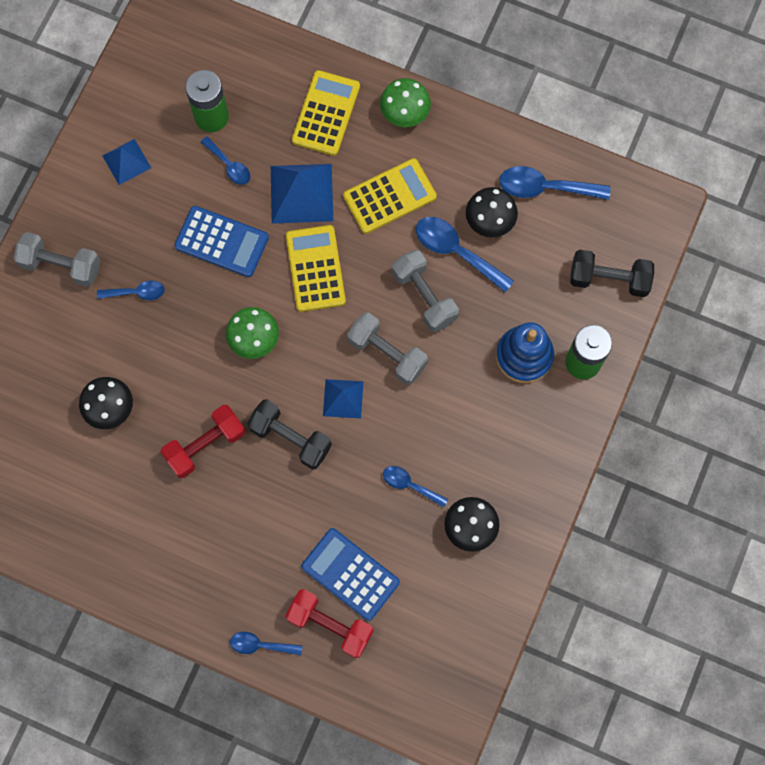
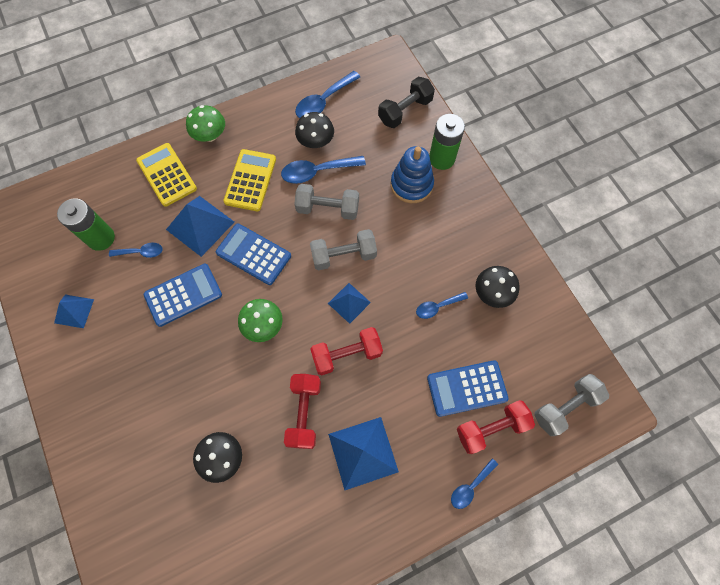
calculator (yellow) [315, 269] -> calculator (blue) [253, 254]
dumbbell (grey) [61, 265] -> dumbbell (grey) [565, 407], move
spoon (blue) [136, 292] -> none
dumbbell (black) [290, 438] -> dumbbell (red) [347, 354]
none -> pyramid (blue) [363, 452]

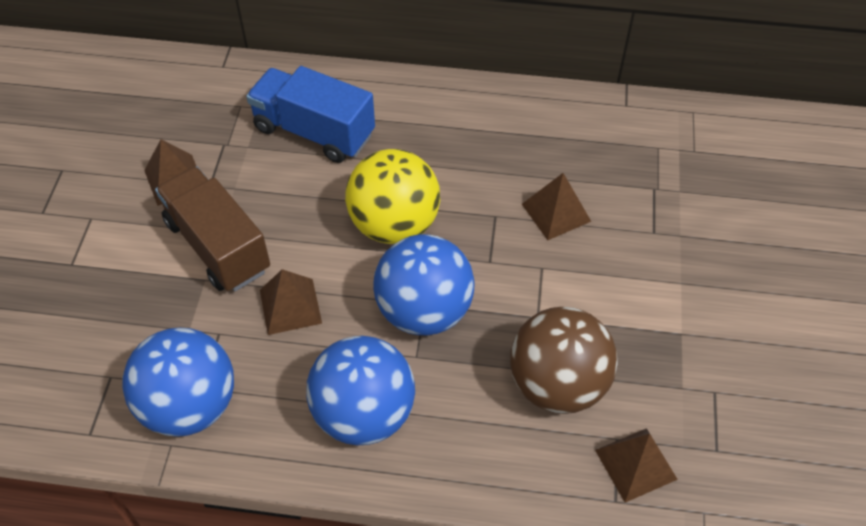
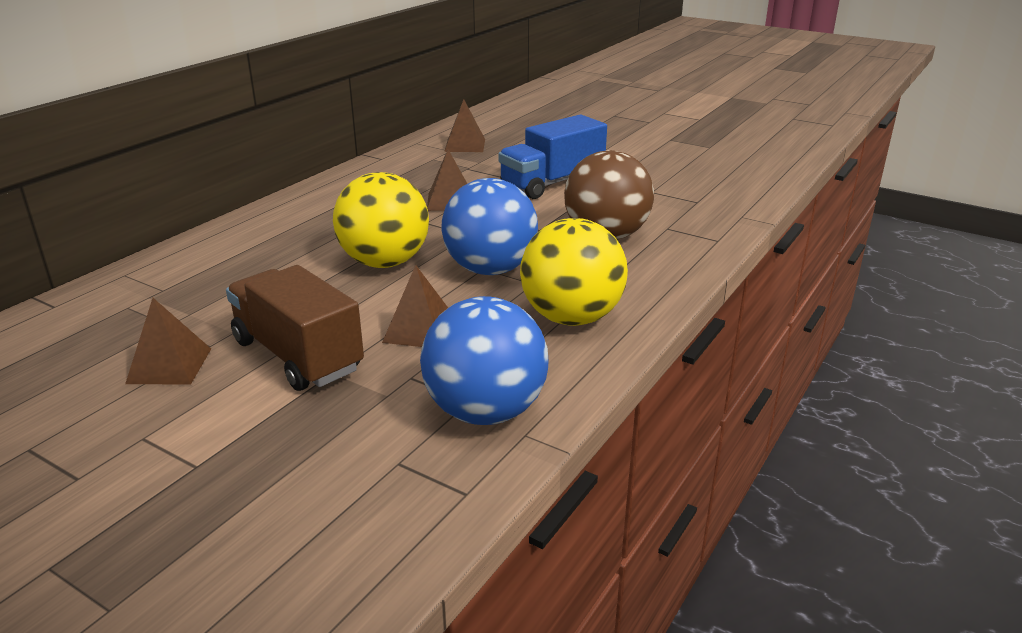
truck (blue) [314, 132] -> truck (blue) [552, 183], move
truck (brown) [218, 246] -> truck (brown) [298, 355], 60 degrees clockwise
ball (blue) [364, 413] -> ball (yellow) [571, 318]
pyramid (brown) [635, 464] -> pyramid (brown) [465, 145], move

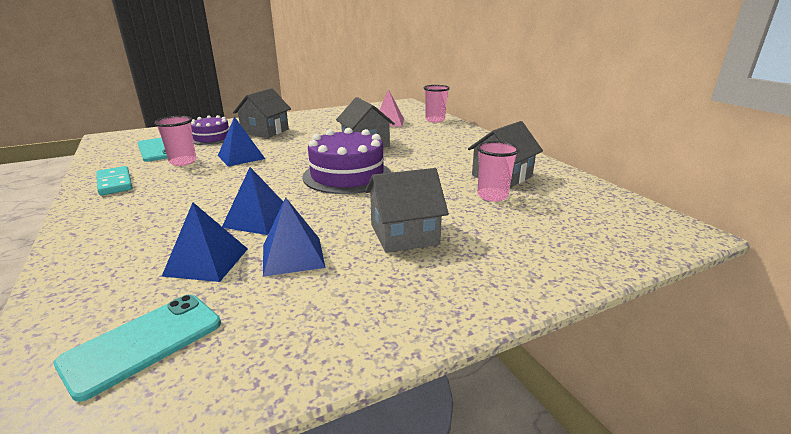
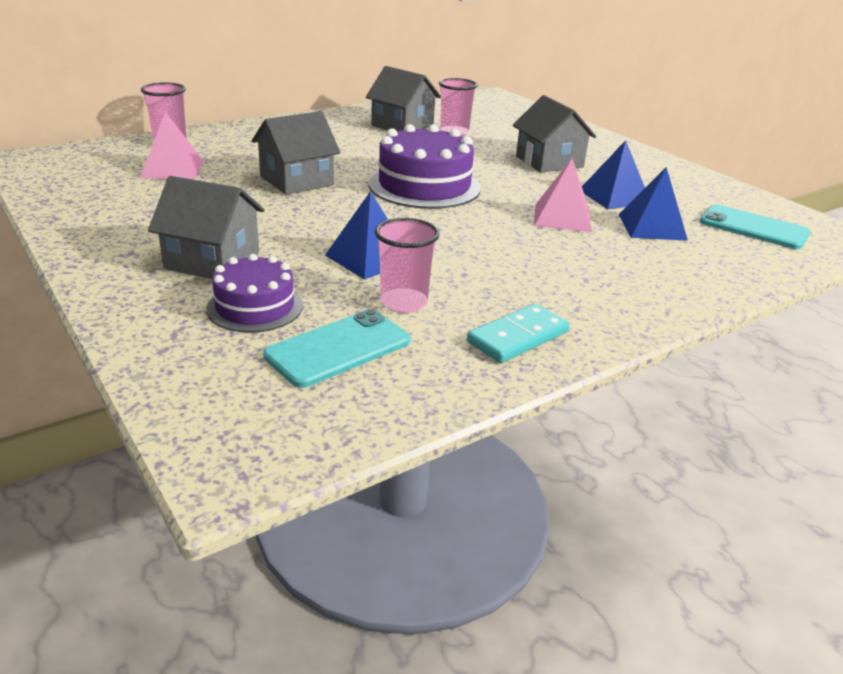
pyramid (blue) [258, 219] -> pyramid (pink) [562, 217]

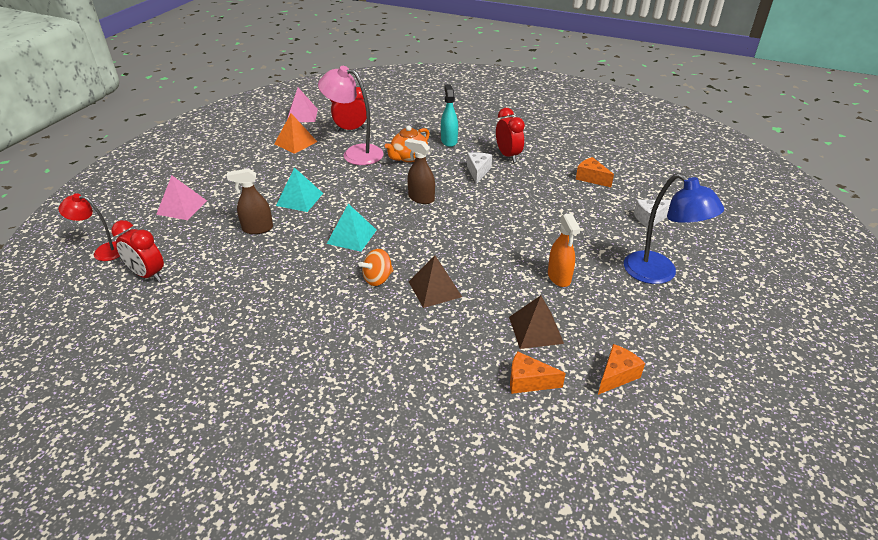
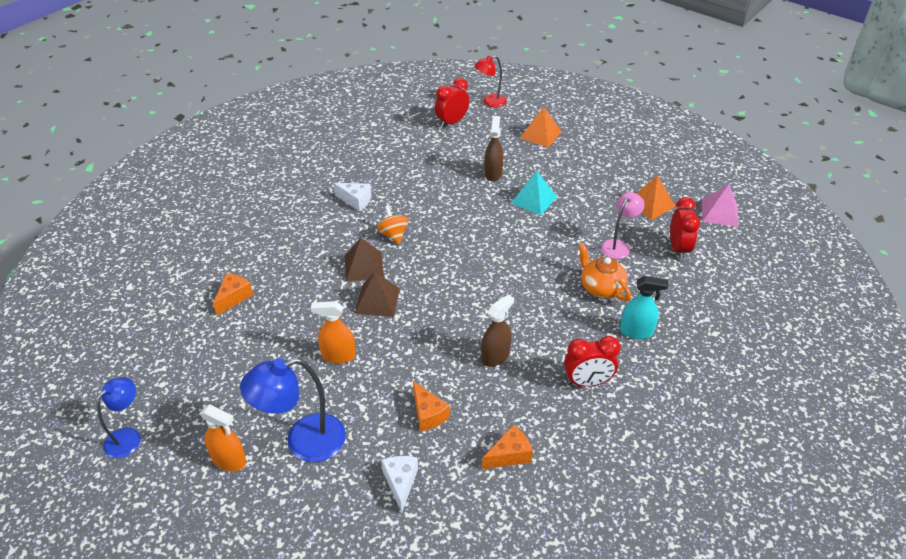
lamp (pink) [355, 153] -> lamp (pink) [618, 246], x0.62
spray bottle (brown) [421, 198] -> spray bottle (brown) [495, 356], move
cheese (white) [478, 172] -> cheese (white) [356, 201], move
pyramid (pink) [182, 207] -> pyramid (orange) [540, 134]
lamp (red) [103, 251] -> lamp (red) [490, 102], 135 degrees counterclockwise
pyramid (turquoise) [352, 236] -> none
pyramid (brown) [535, 330] -> pyramid (brown) [377, 301], move
cheese (orange) [616, 375] -> cheese (orange) [428, 414], move
none -> lamp (blue) [128, 437]
none -> spray bottle (orange) [229, 460]

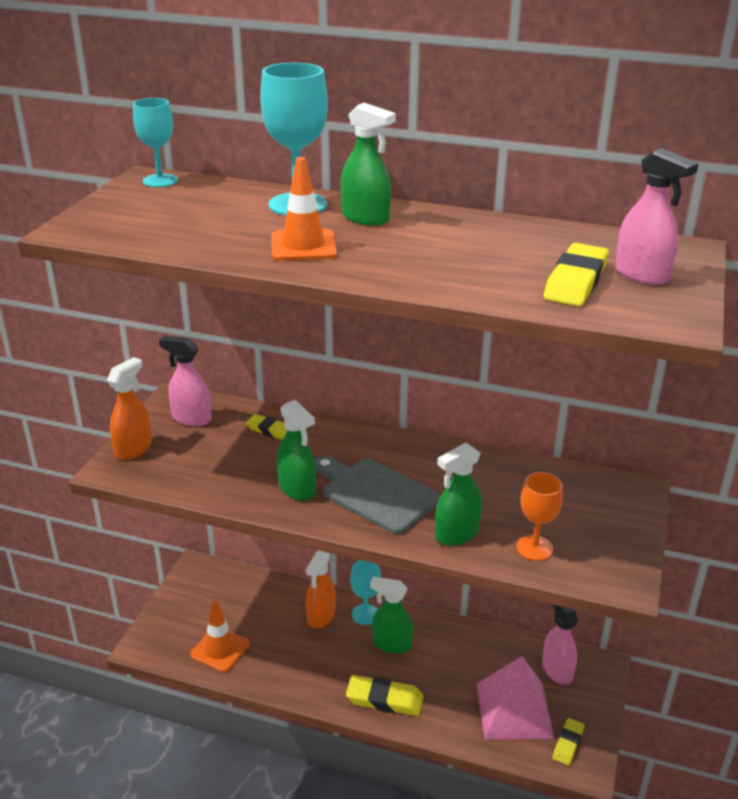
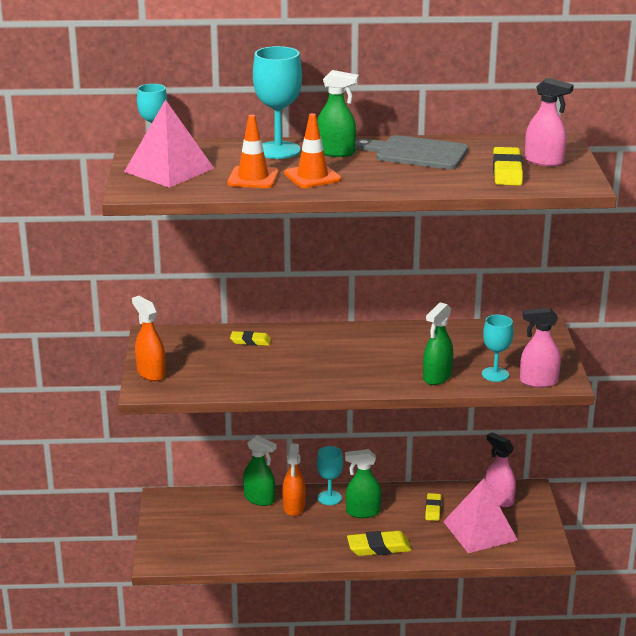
spray bottle (pink) [191, 418] -> spray bottle (pink) [538, 382], move
spray bottle (orange) [134, 448] -> spray bottle (orange) [151, 373], 45 degrees counterclockwise
spray bottle (green) [297, 489] -> spray bottle (green) [259, 499], move
cutting board (grey) [376, 494] -> cutting board (grey) [416, 153], move
goblet (orange) [534, 548] -> goblet (turquoise) [495, 374]
traffic cone (orange) [220, 649] -> traffic cone (orange) [253, 178], move
eraser (yellow) [568, 744] -> eraser (yellow) [433, 509], move
none -> pyramid (pink) [169, 170]

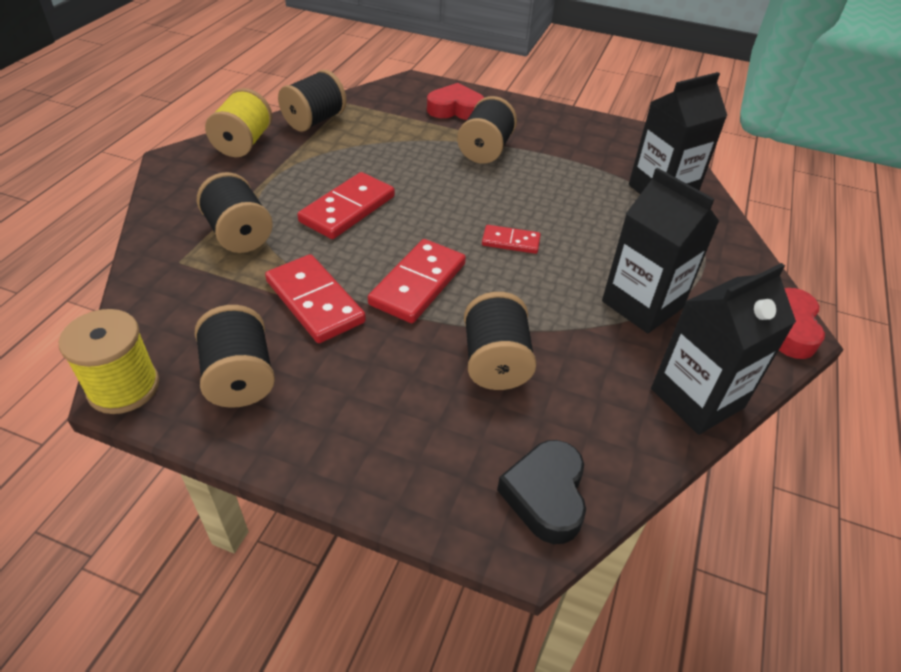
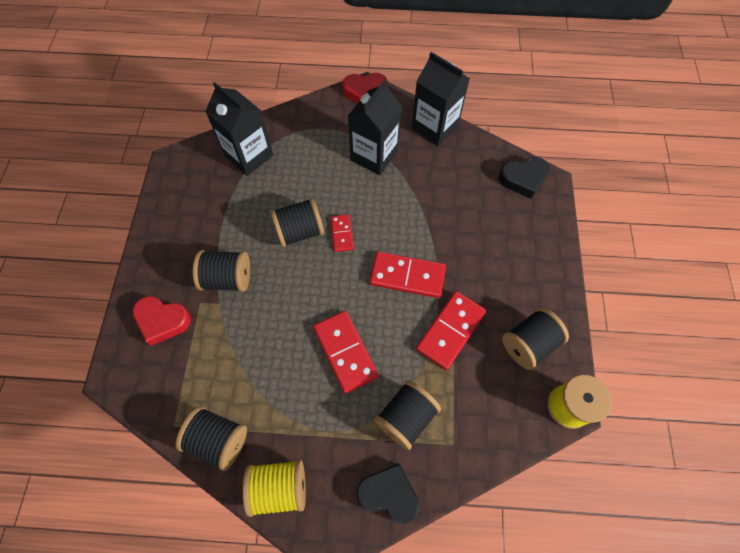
heart (red) [455, 109] -> heart (red) [162, 321], 60 degrees counterclockwise
domino (red) [347, 209] -> domino (red) [345, 352], 45 degrees clockwise
spool (black) [495, 362] -> spool (black) [299, 231], move
none -> heart (black) [388, 494]

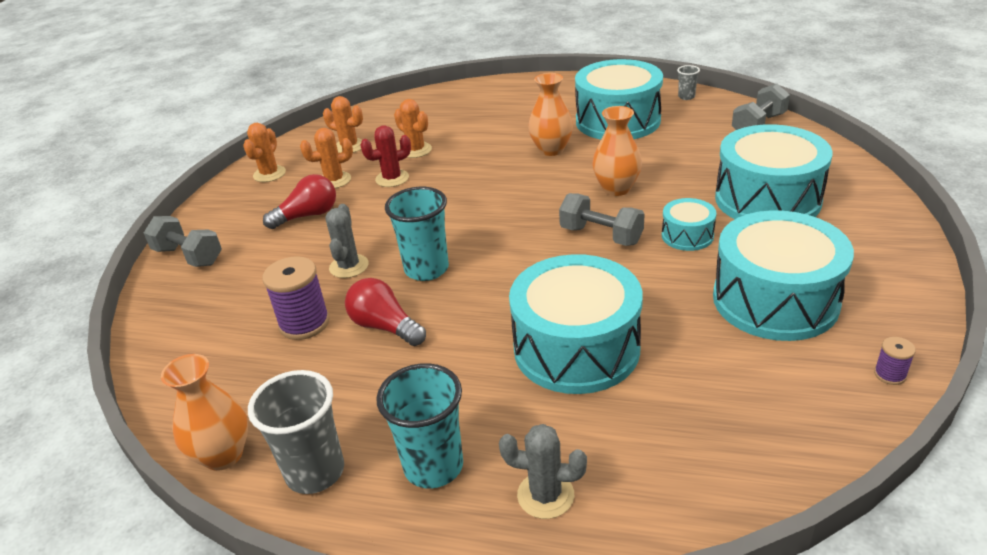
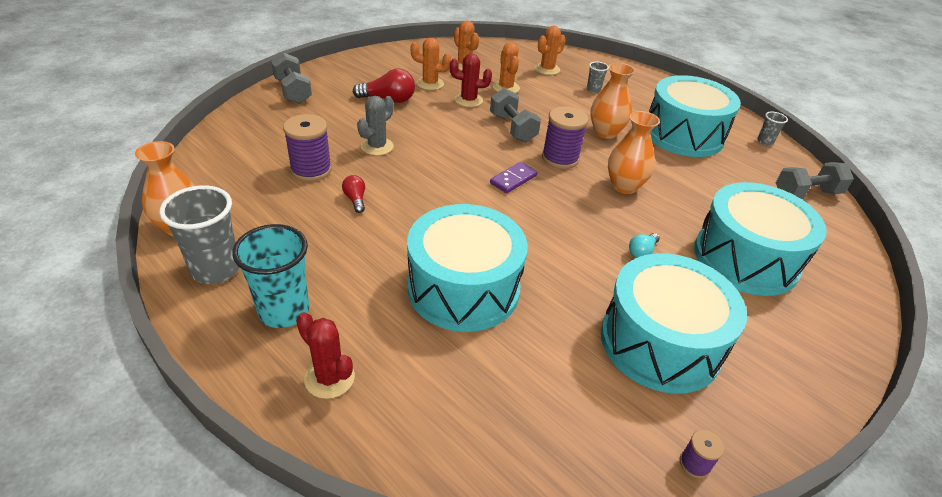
cactus (orange) [269, 174] -> cactus (orange) [547, 69], move
cup (turquoise) [426, 269] -> none
dumbbell (grey) [601, 235] -> dumbbell (grey) [512, 128], move
drum (turquoise) [687, 235] -> light bulb (turquoise) [642, 251]
light bulb (red) [385, 327] -> light bulb (red) [355, 200], x0.56
cactus (grey) [545, 495] -> cactus (red) [329, 378]
none -> cup (grey) [593, 90]
none -> spool (purple) [560, 158]
none -> domino (purple) [513, 179]

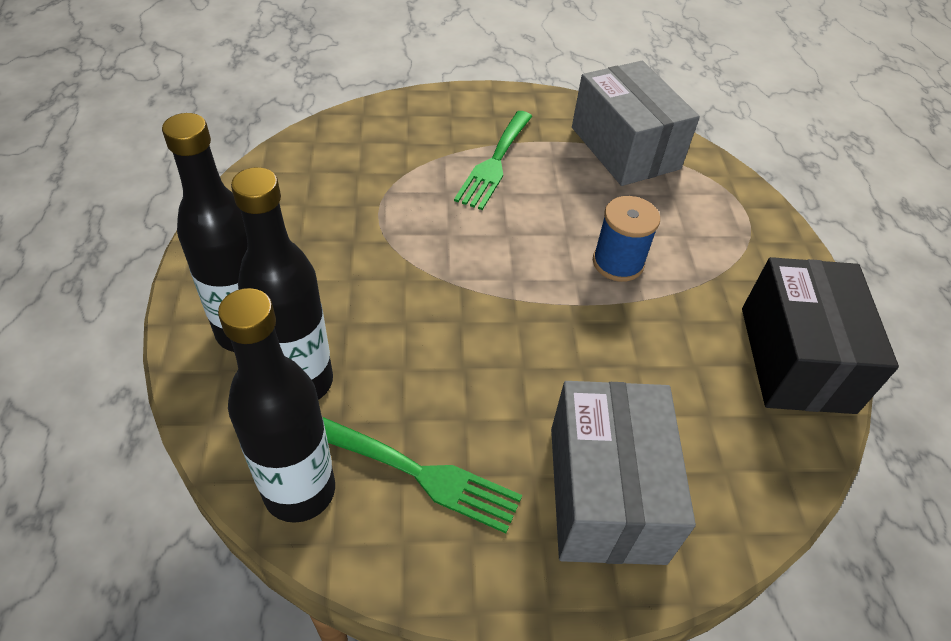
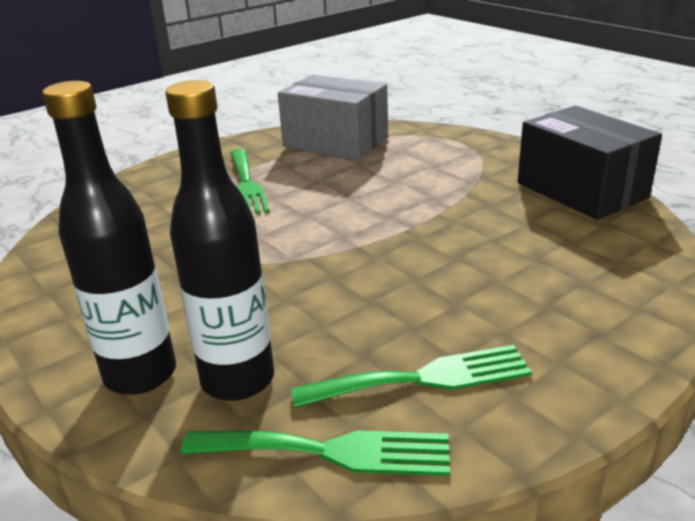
spool (blue) [618, 263] -> none
bottle (black) [299, 491] -> fork (green) [329, 451]
box (grey) [606, 493] -> none

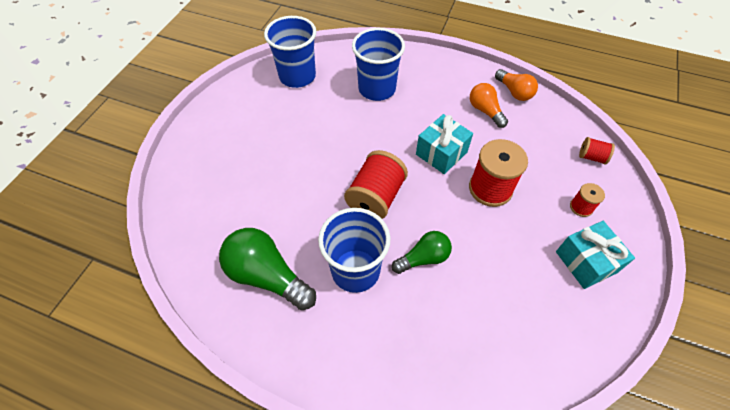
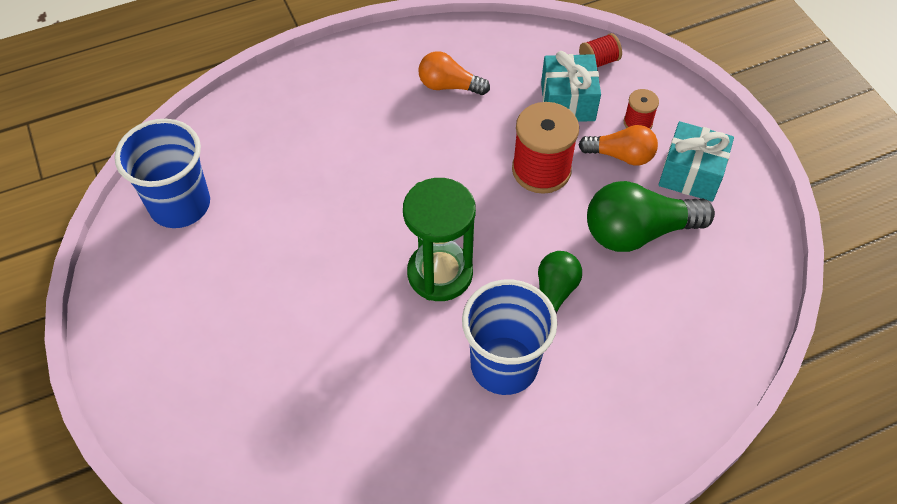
cup (blue) [377, 89] -> none
light bulb (orange) [514, 92] -> light bulb (orange) [621, 155], move
gift (turquoise) [441, 153] -> gift (turquoise) [567, 102], move
spool (red) [375, 197] -> hourglass (green) [440, 273]
light bulb (green) [267, 276] -> light bulb (green) [638, 232], move

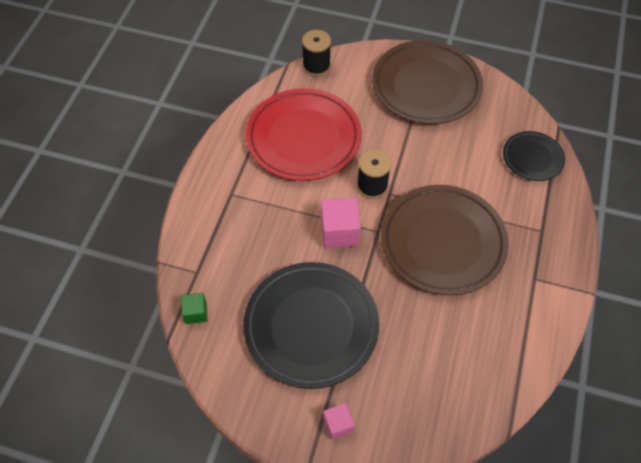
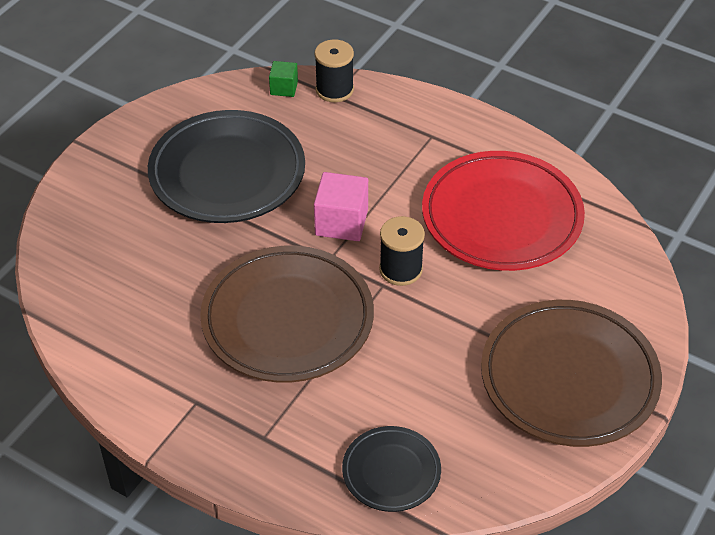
spool (black) [316, 66] -> spool (black) [334, 90], move
cube (pink) [338, 424] -> none

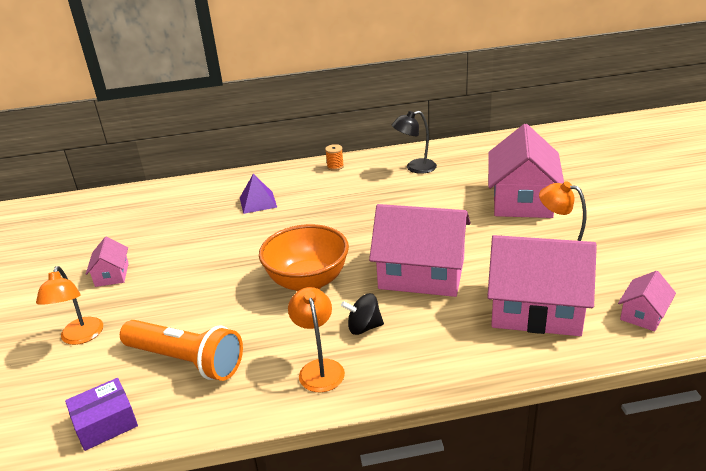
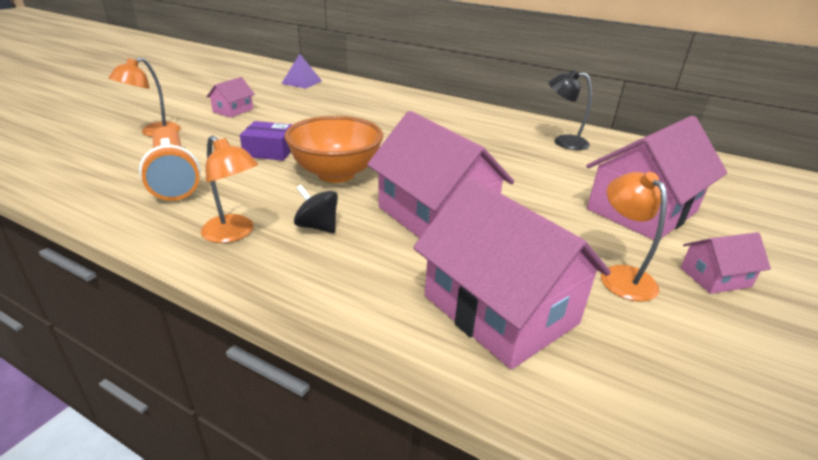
spool (orange) [335, 166] -> none
pyramid (purple) [258, 202] -> pyramid (purple) [302, 82], move
house (pink) [643, 314] -> house (pink) [715, 277], move
lamp (orange) [319, 368] -> lamp (orange) [234, 234], 105 degrees clockwise
box (purple) [105, 423] -> box (purple) [270, 151], move

